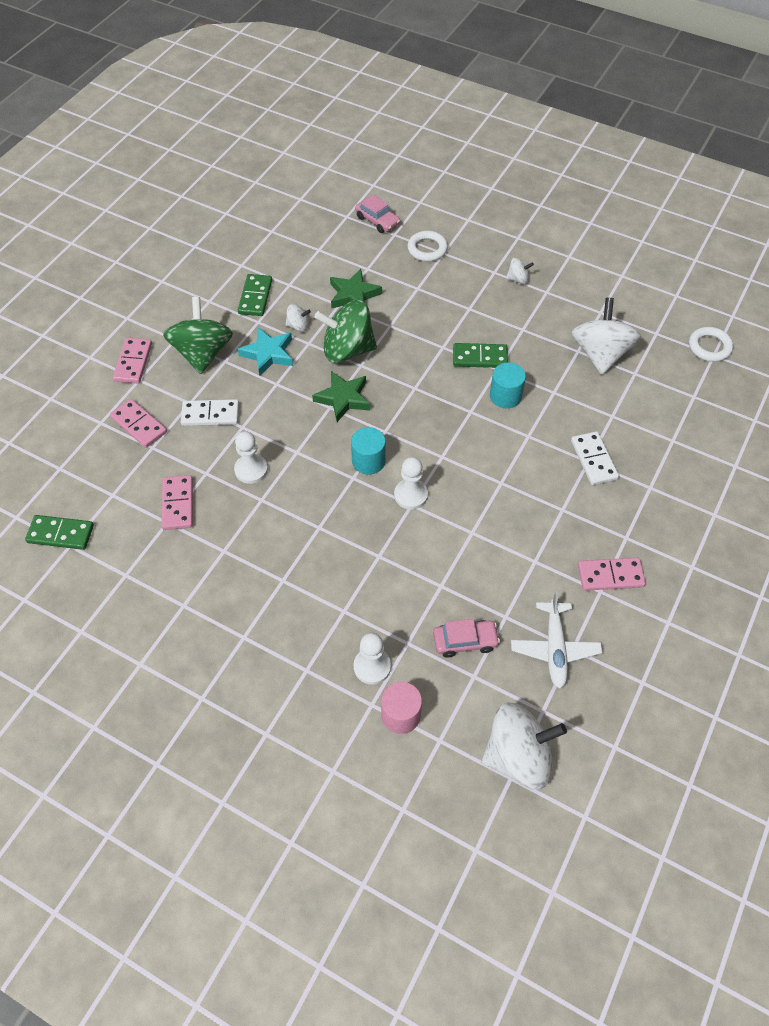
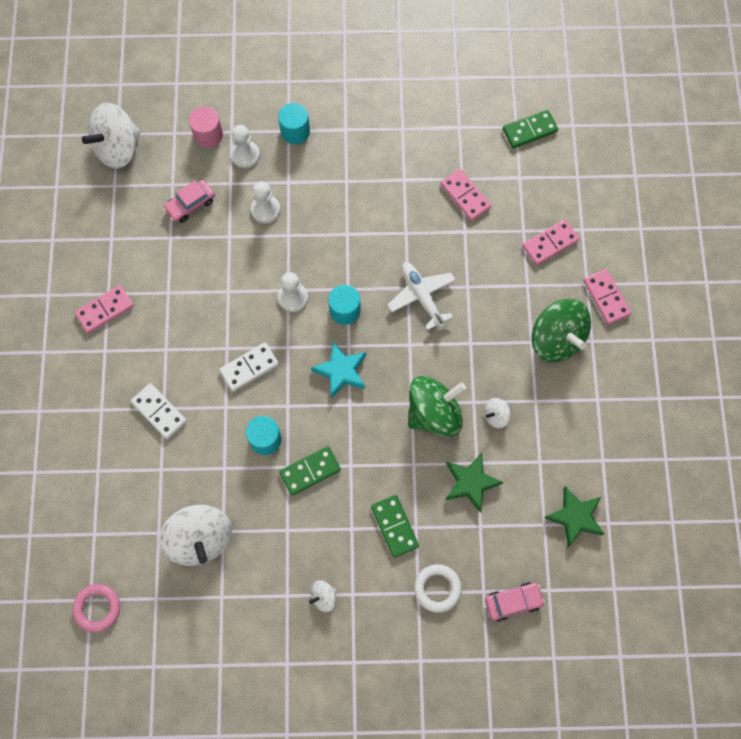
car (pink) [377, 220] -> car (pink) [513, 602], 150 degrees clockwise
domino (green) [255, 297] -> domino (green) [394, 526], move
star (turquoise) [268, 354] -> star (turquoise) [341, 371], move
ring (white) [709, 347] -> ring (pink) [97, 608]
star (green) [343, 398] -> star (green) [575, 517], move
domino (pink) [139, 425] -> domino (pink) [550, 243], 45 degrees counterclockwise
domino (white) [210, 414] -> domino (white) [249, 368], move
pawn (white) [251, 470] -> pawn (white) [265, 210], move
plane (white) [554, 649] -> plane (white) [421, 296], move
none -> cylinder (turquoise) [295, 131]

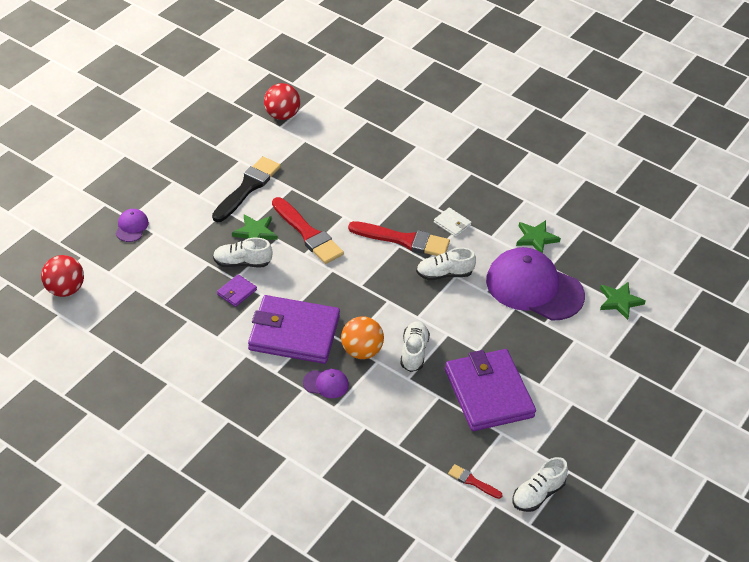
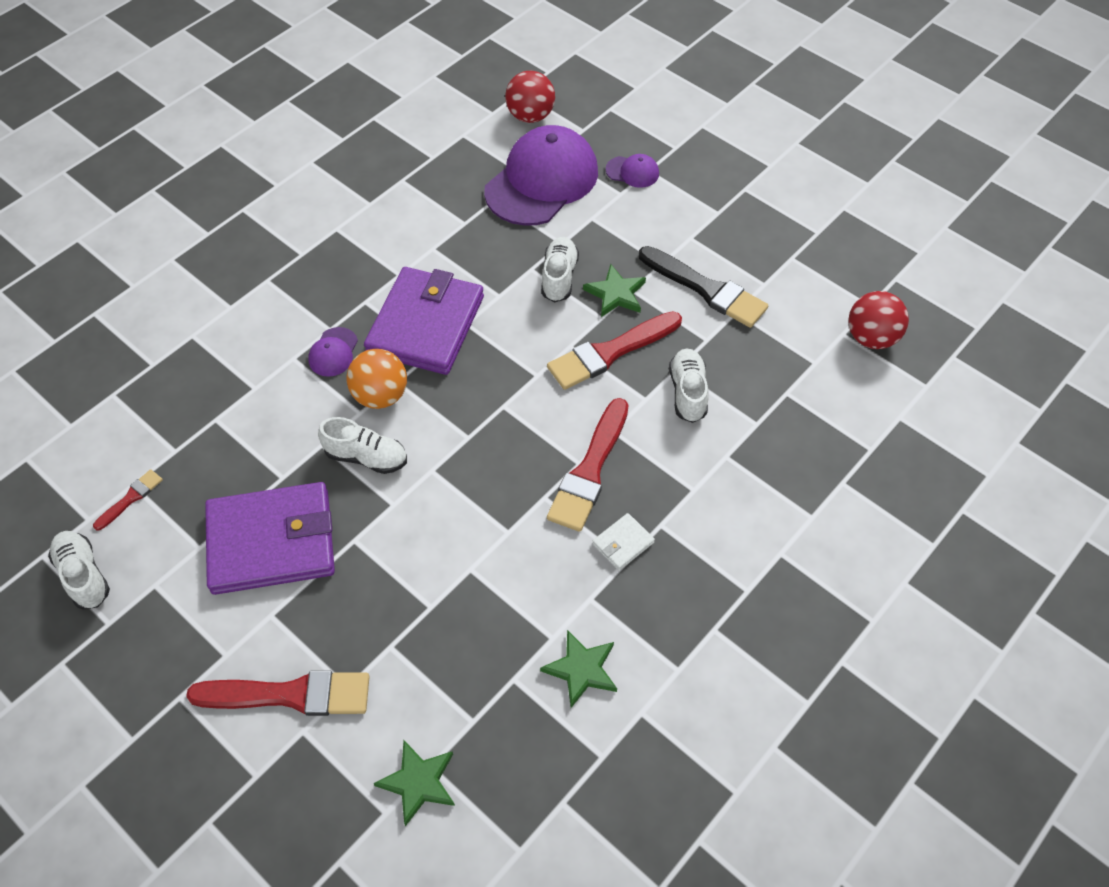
cap (purple) [534, 288] -> cap (purple) [542, 181], move
shoe (white) [444, 274] -> shoe (white) [688, 392], move
wallet (purple) [236, 292] -> none
none -> brush (red) [289, 695]

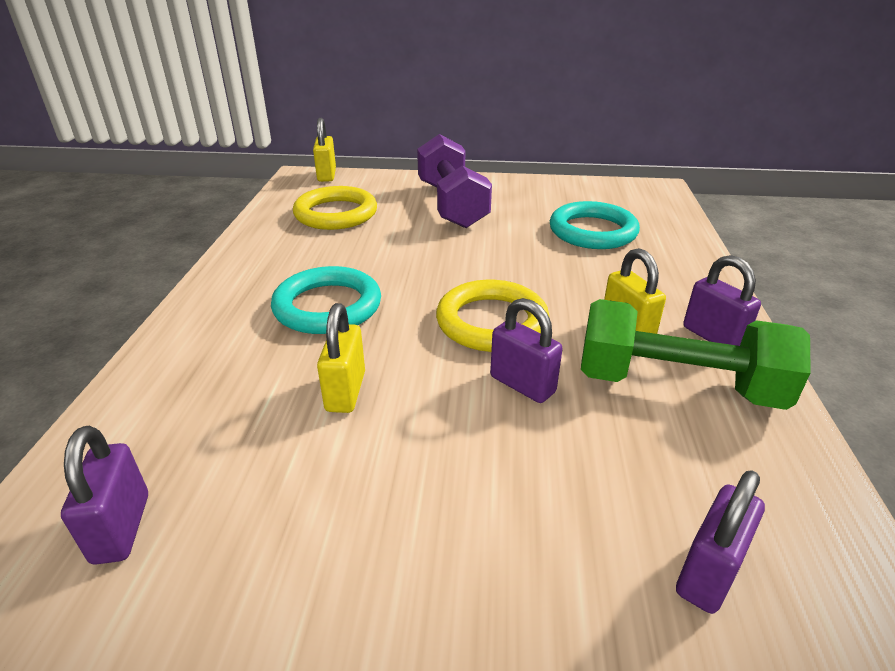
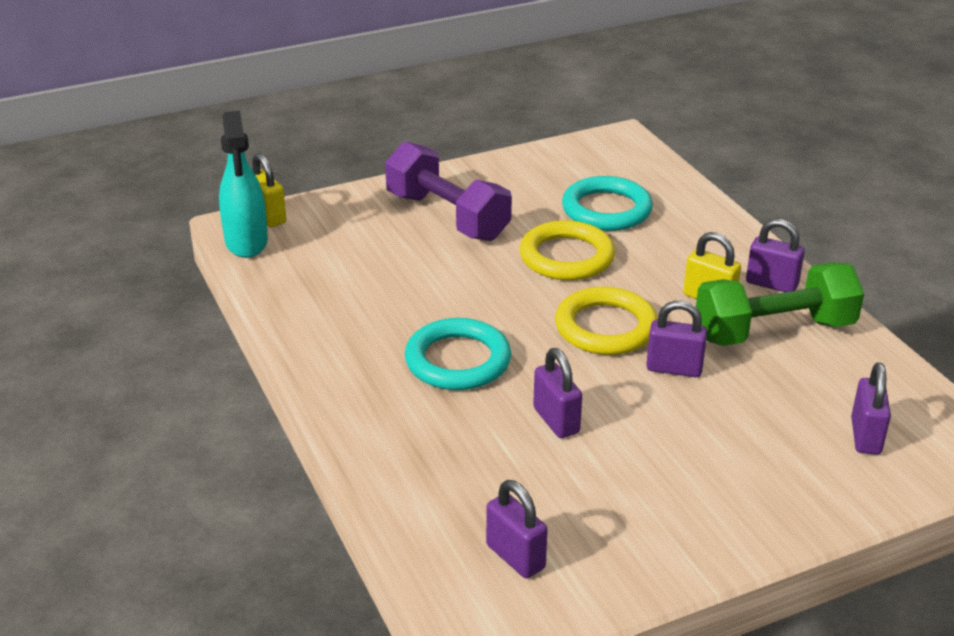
ring (yellow) [336, 214] -> ring (yellow) [566, 257], move
padlock (yellow) [345, 391] -> padlock (purple) [556, 420]
none -> spray bottle (turquoise) [246, 242]

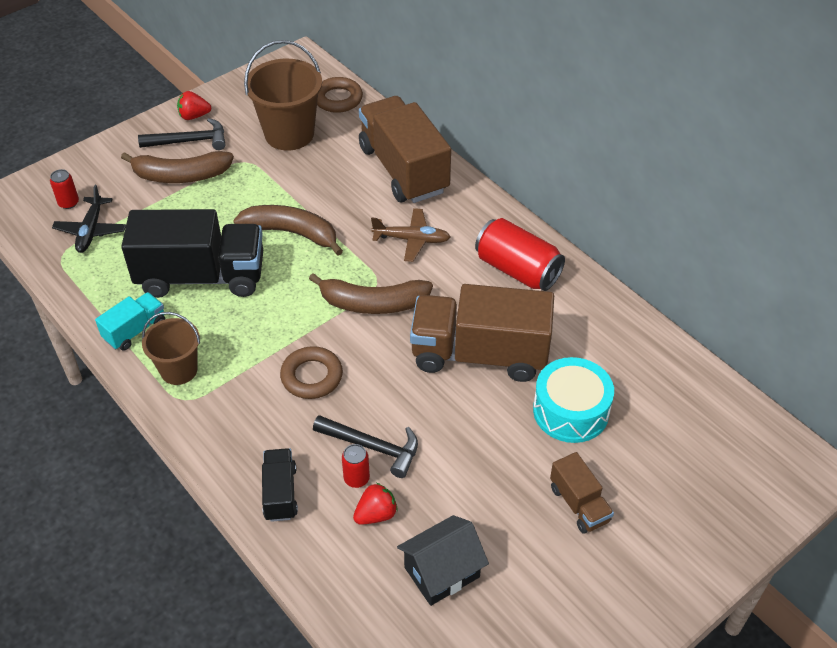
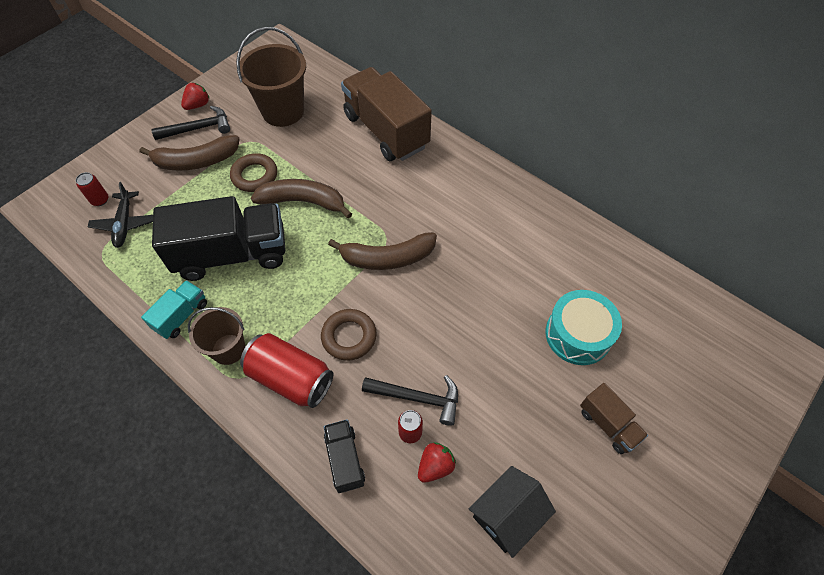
ring (brown) [338, 99] -> ring (brown) [254, 176], move
strawberry (red) [194, 116] -> strawberry (red) [198, 105], 150 degrees clockwise
plane (brown) [412, 240] -> none
can (red) [517, 270] -> can (red) [290, 378], move
truck (brown) [479, 354] -> none

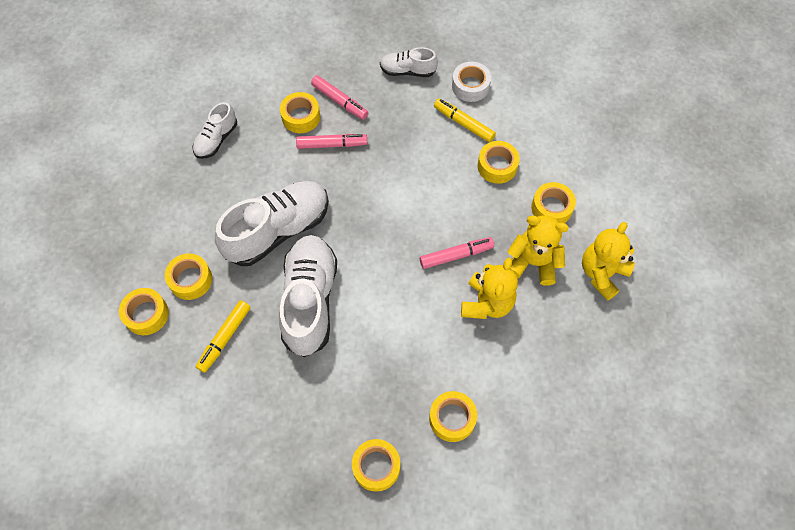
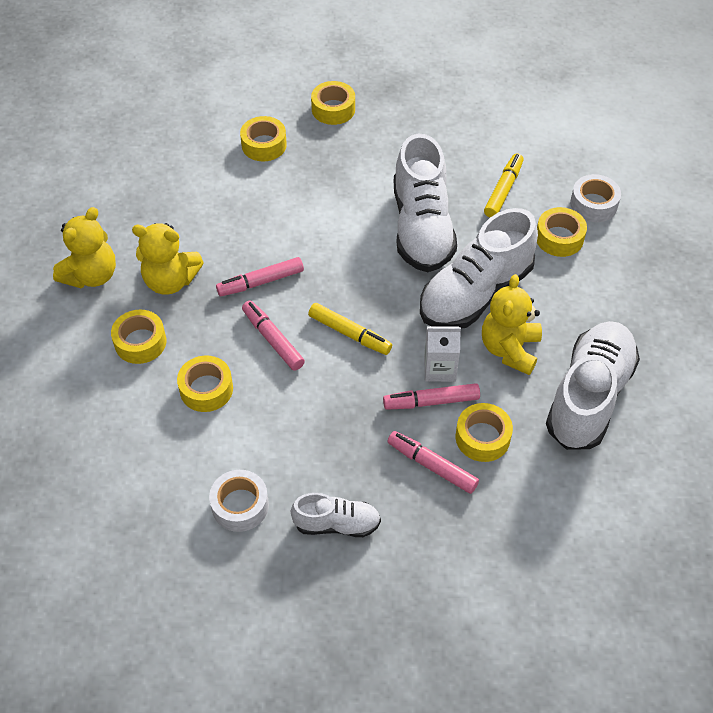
marker (yellow) [463, 123] -> marker (yellow) [349, 334], move
shoe (white) [216, 139] -> shoe (white) [589, 397], x1.91
teddy bear (yellow) [487, 303] -> teddy bear (yellow) [509, 349], move
tape (yellow) [146, 314] -> tape (white) [593, 204]
none -> marker (pink) [273, 339]
none -> carton (white) [439, 369]

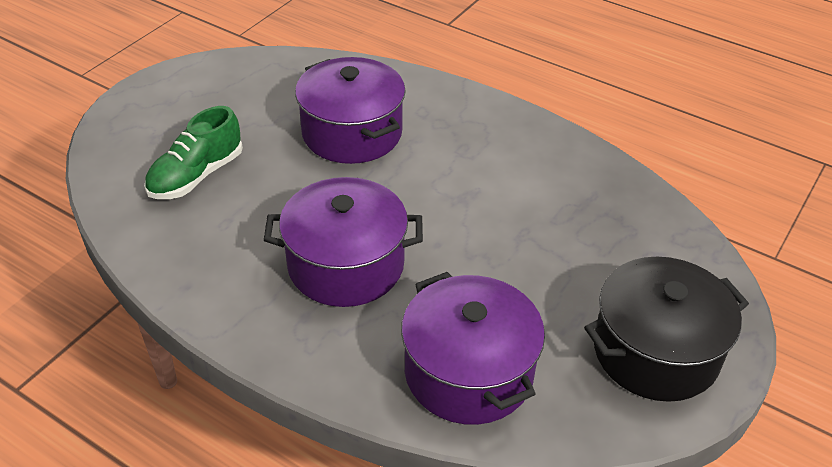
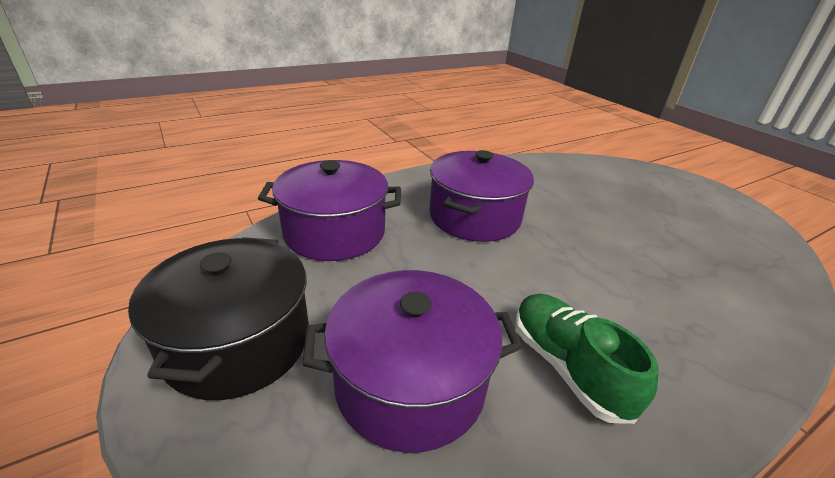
pot (purple) [352, 133] -> pot (purple) [410, 383], move
shoe (green) [196, 176] -> shoe (green) [567, 366], move

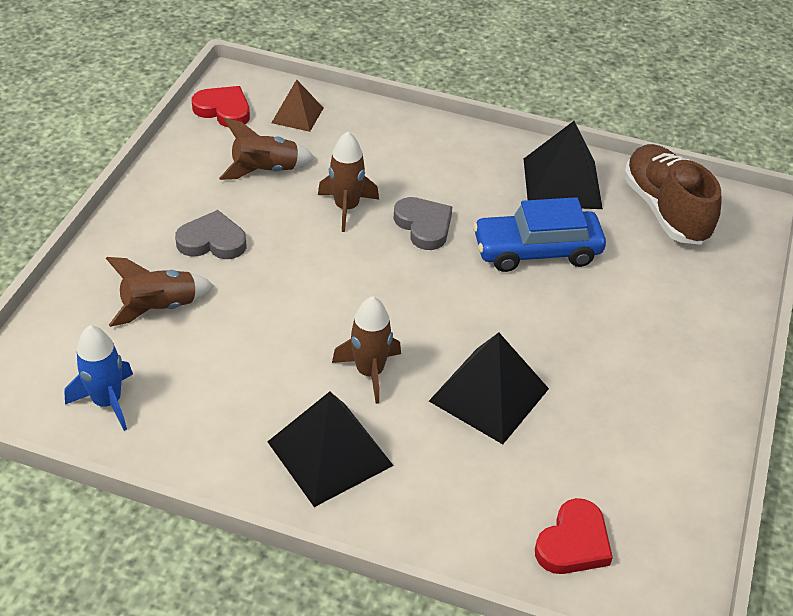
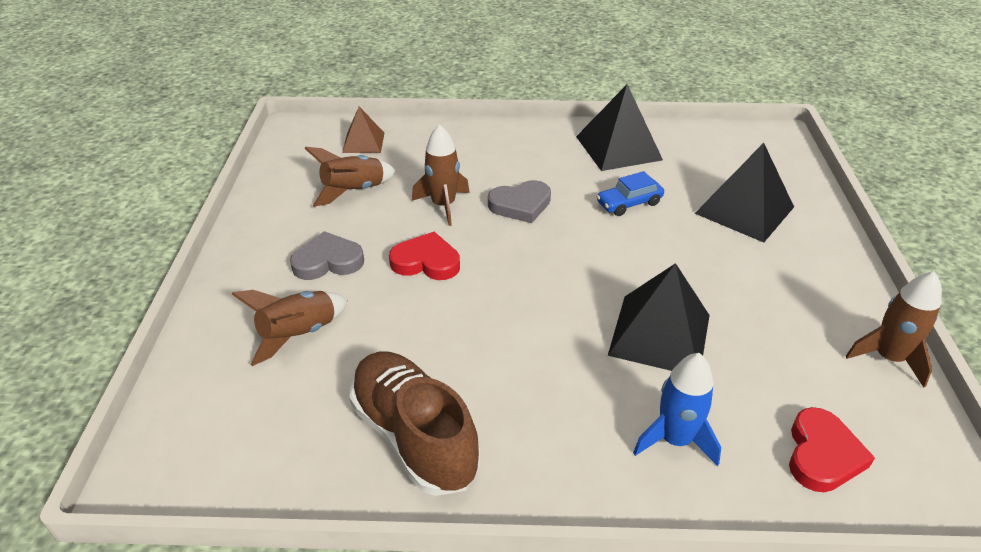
heart (red) [223, 110] -> heart (red) [426, 262], move
shoe (brown) [665, 210] -> shoe (brown) [414, 436], move
heart (grey) [424, 226] -> heart (grey) [520, 205], 120 degrees clockwise
car (blue) [536, 251] -> car (blue) [629, 203], x0.57
rocket (brown) [370, 372] -> rocket (brown) [888, 358], move
rocket (blue) [107, 402] -> rocket (blue) [675, 439], move
pyramid (black) [330, 453] -> pyramid (black) [744, 210], move

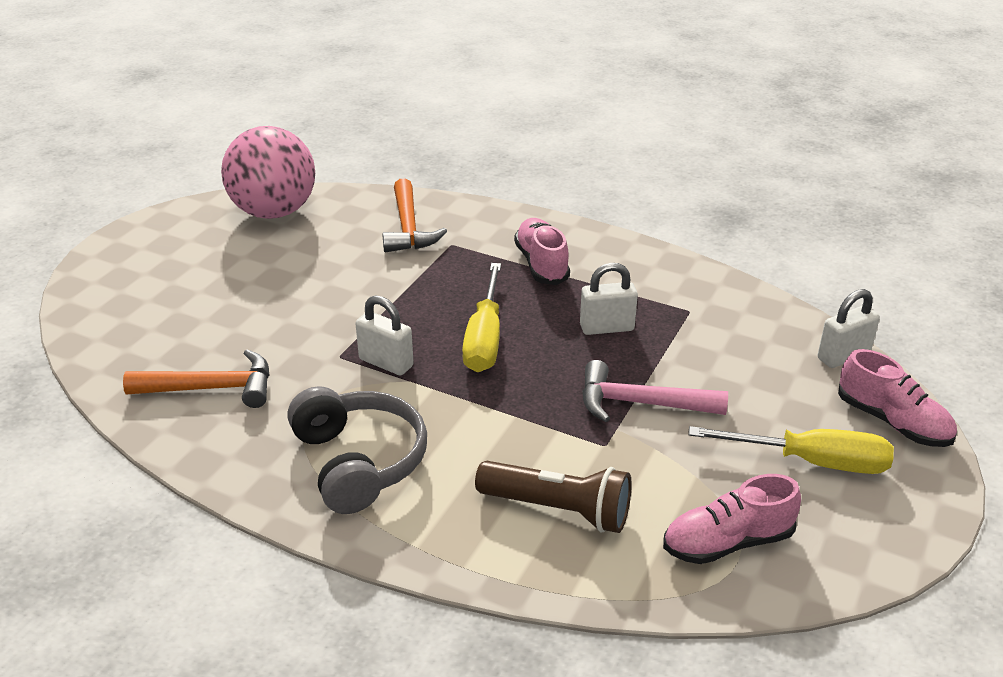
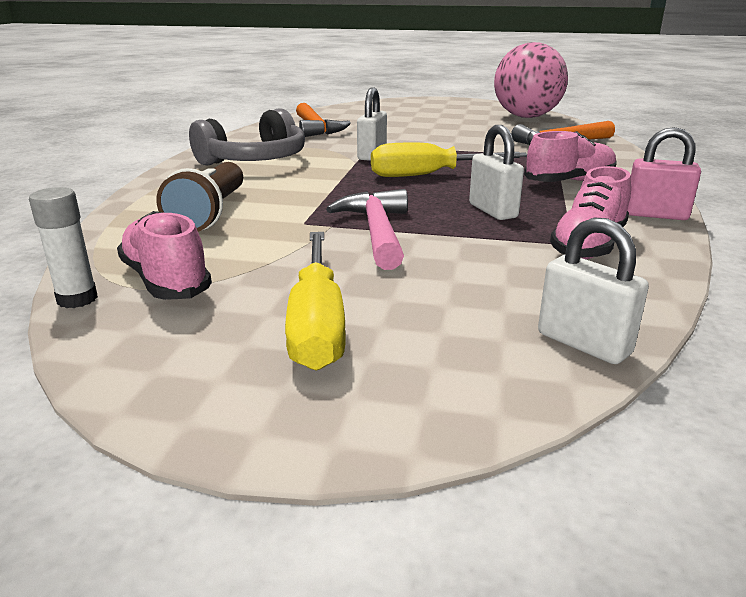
shoe (pink) [892, 422] -> shoe (pink) [588, 245], move
none -> padlock (pink) [655, 215]
none -> glue stick (white) [77, 299]

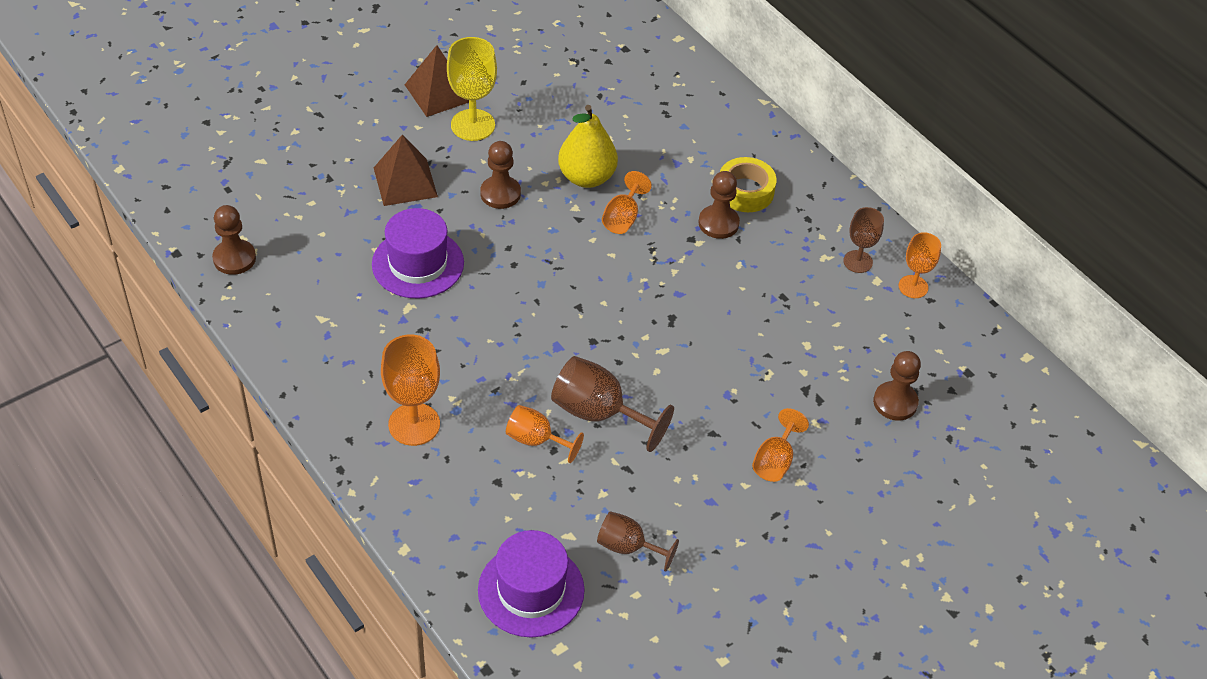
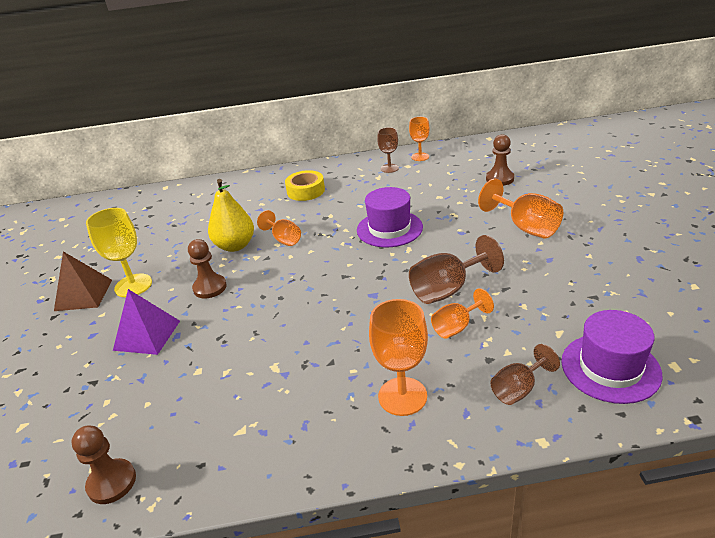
pyramid (brown) [405, 182] -> pyramid (purple) [147, 335]
pawn (brown) [718, 223] -> none
hat (purple) [418, 263] -> hat (purple) [389, 229], move
goblet (orange) [775, 461] -> goblet (orange) [525, 227], x1.59
goblet (brown) [628, 547] -> goblet (brown) [518, 389], move

